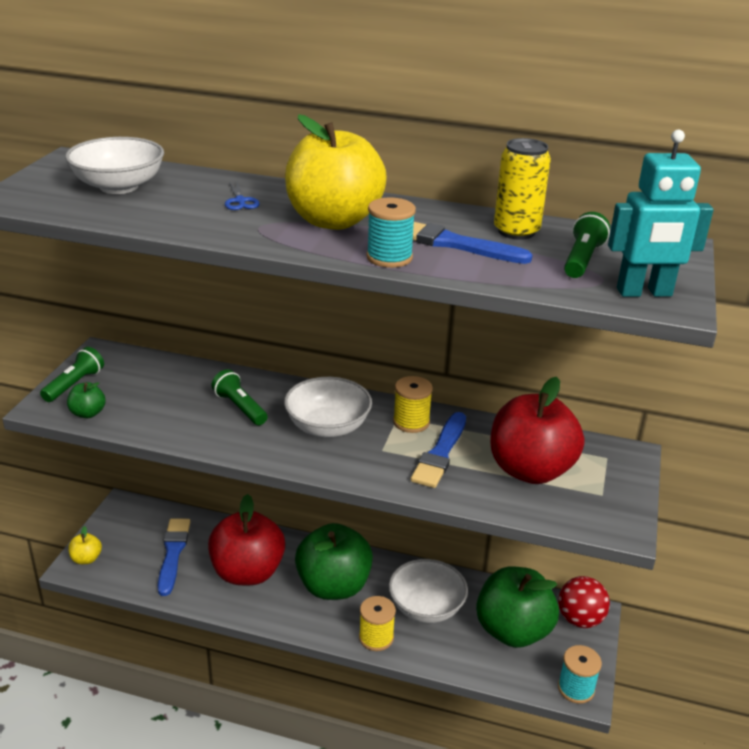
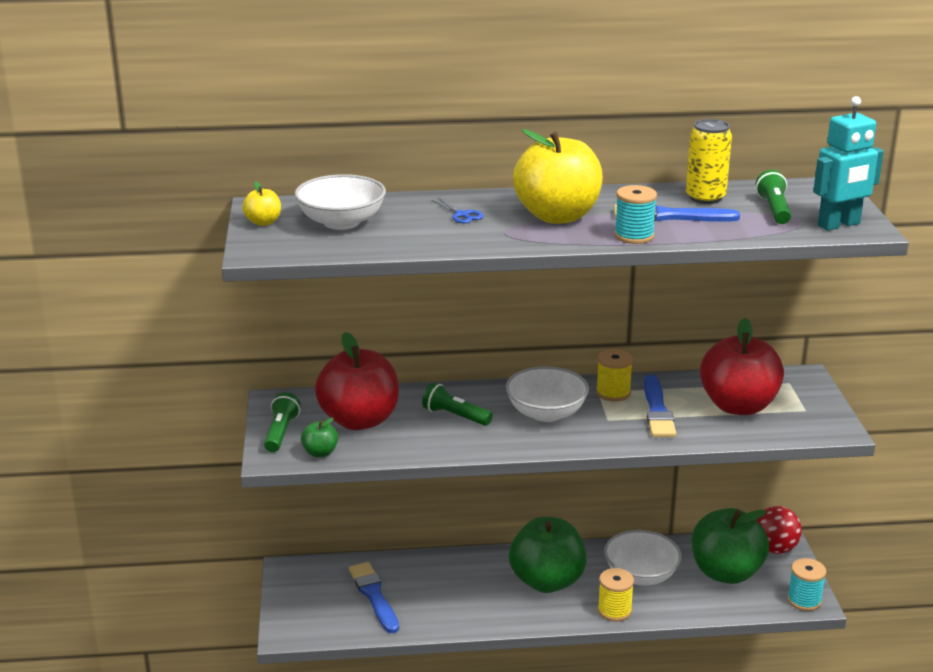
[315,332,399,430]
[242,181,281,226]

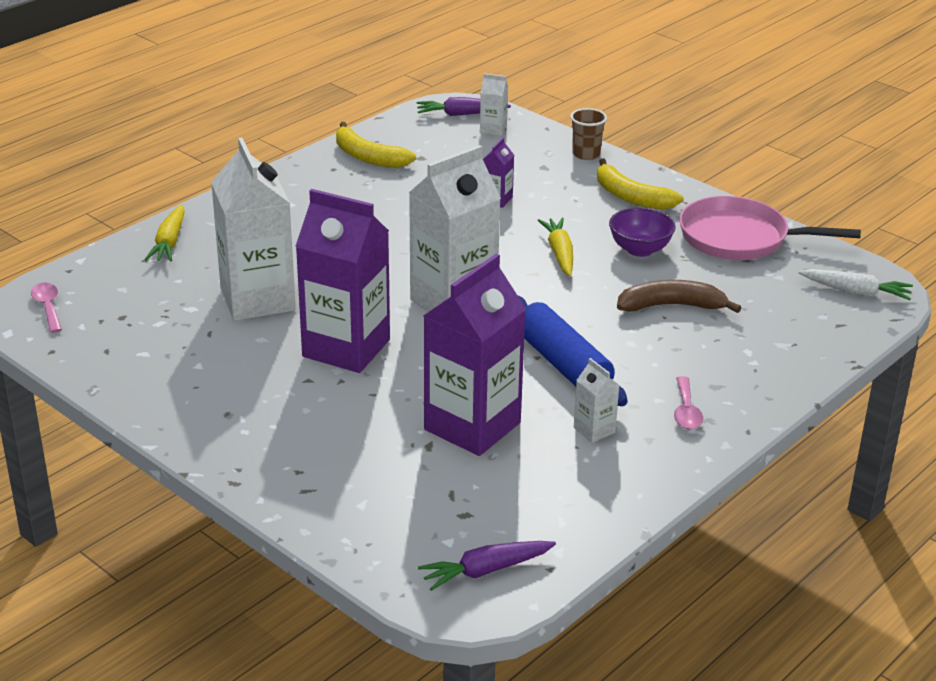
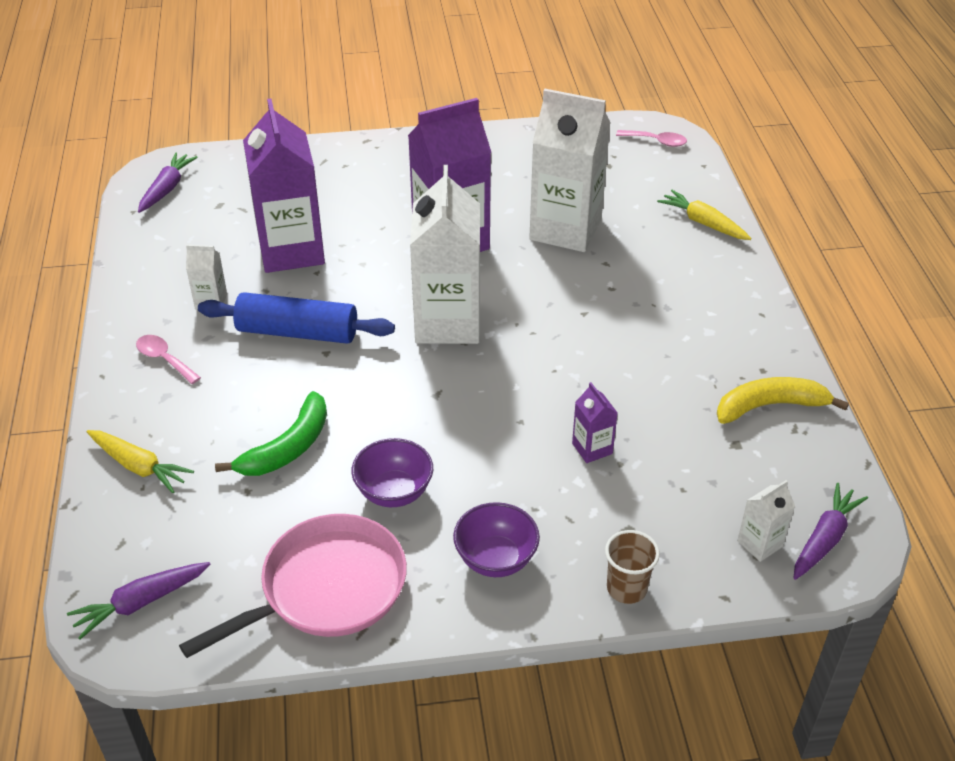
[453,502,540,577]
[87,430,194,493]
[67,562,211,639]
[215,391,327,476]

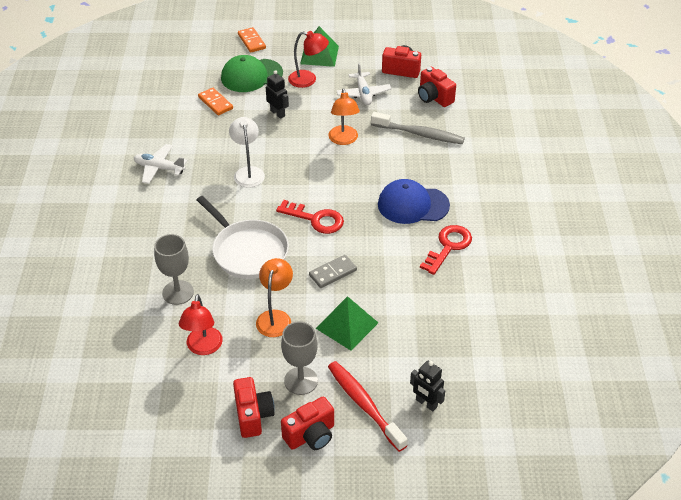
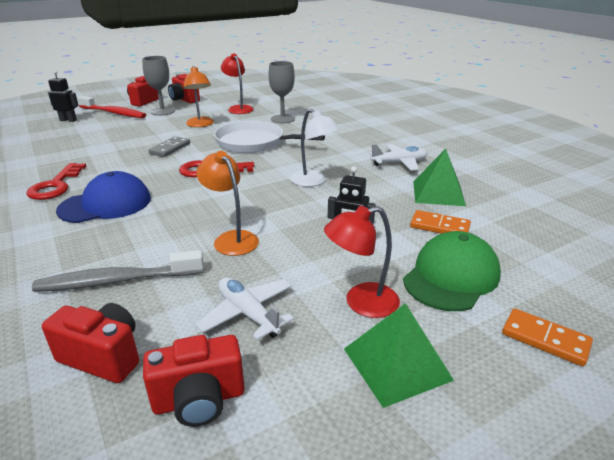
[413,149,466,206]

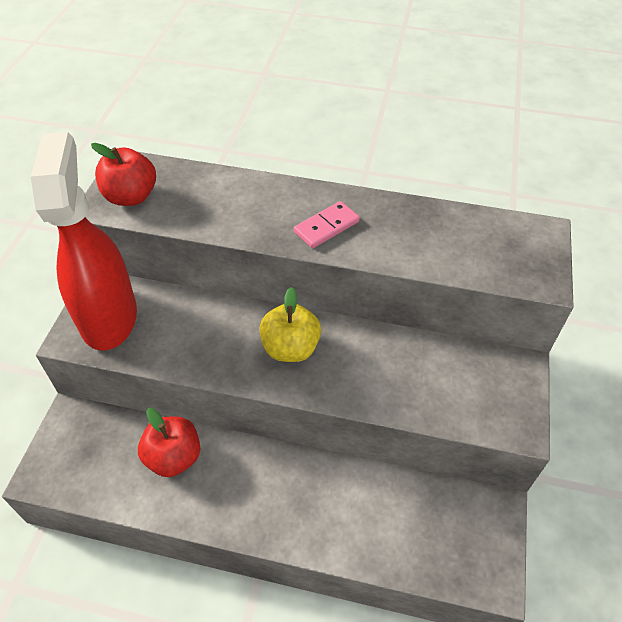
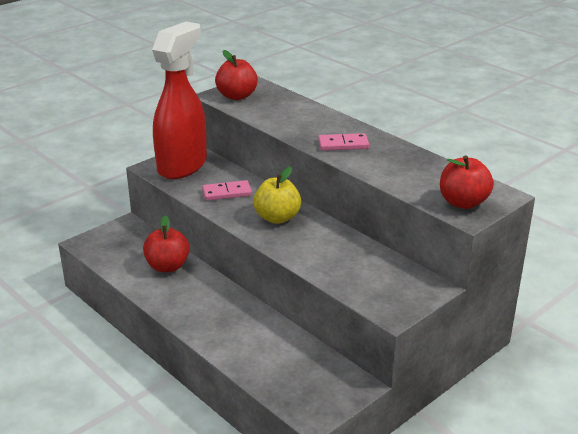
[440,155,494,209]
[202,180,252,201]

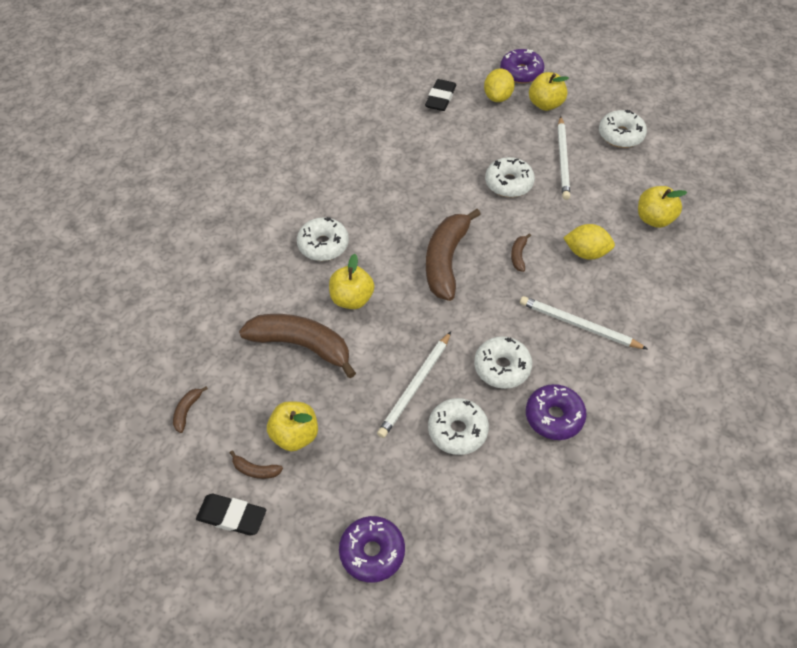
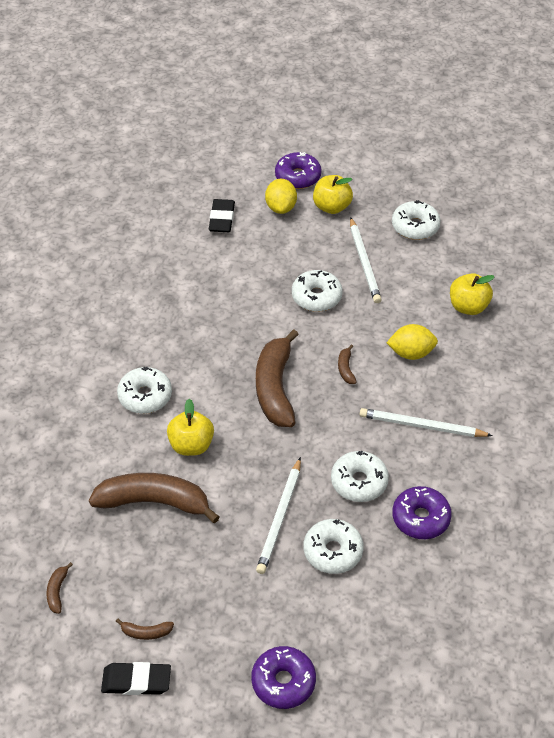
[267,401,318,451] (first image)

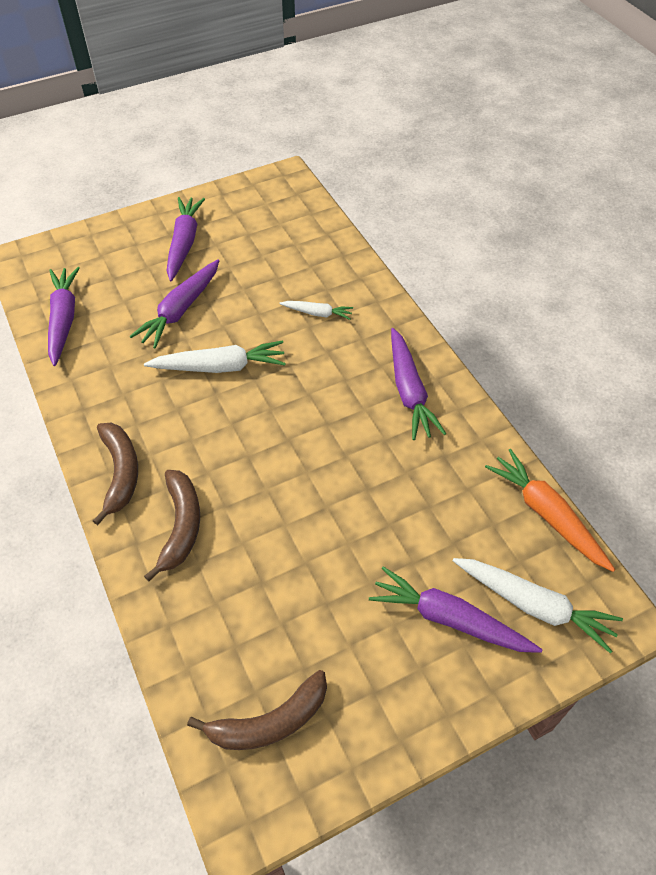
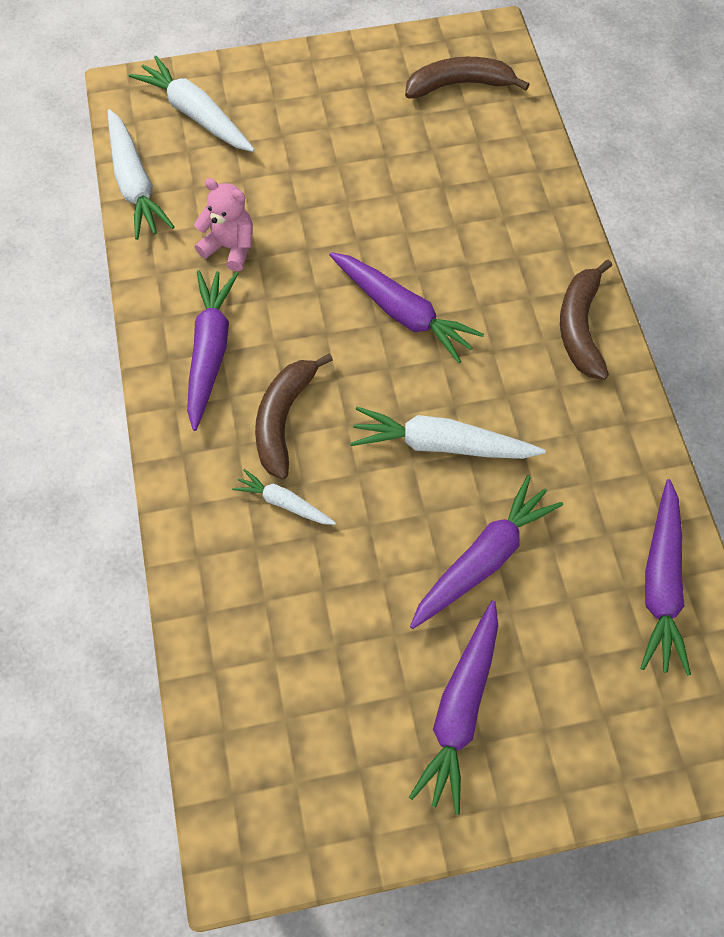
[108,109,174,240]
[255,353,333,480]
[329,252,484,363]
[194,178,253,272]

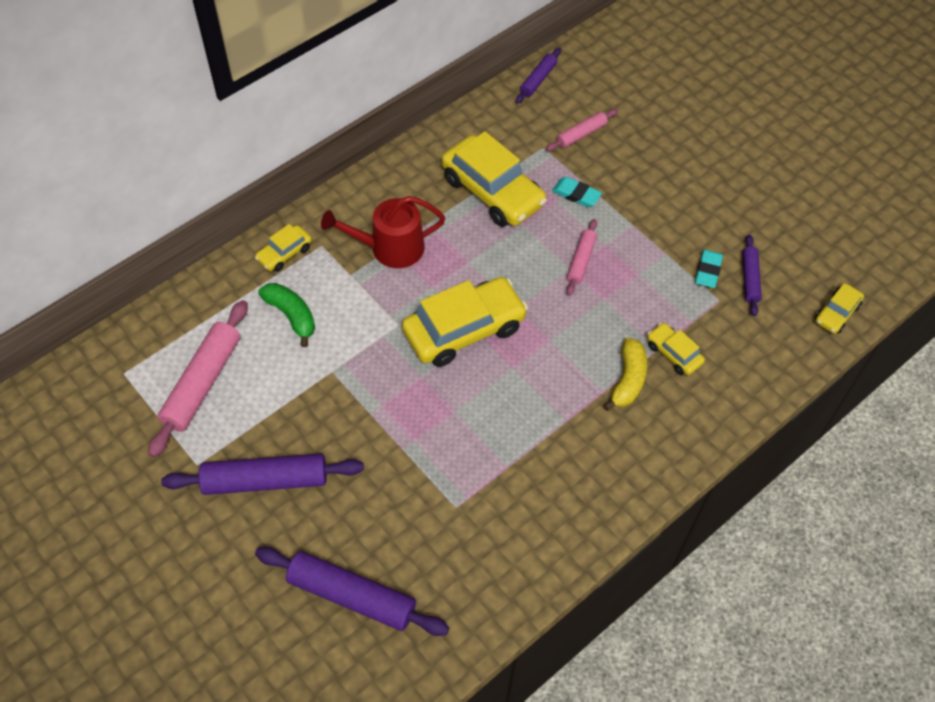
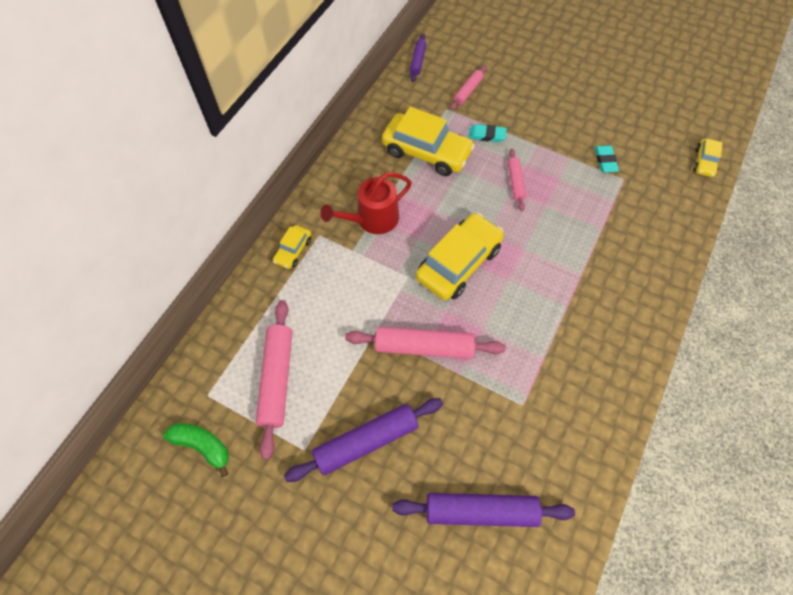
[742,235,762,316] (first image)
[163,423,229,477]
[647,323,705,375] (first image)
[604,338,647,411] (first image)
[345,326,506,359]

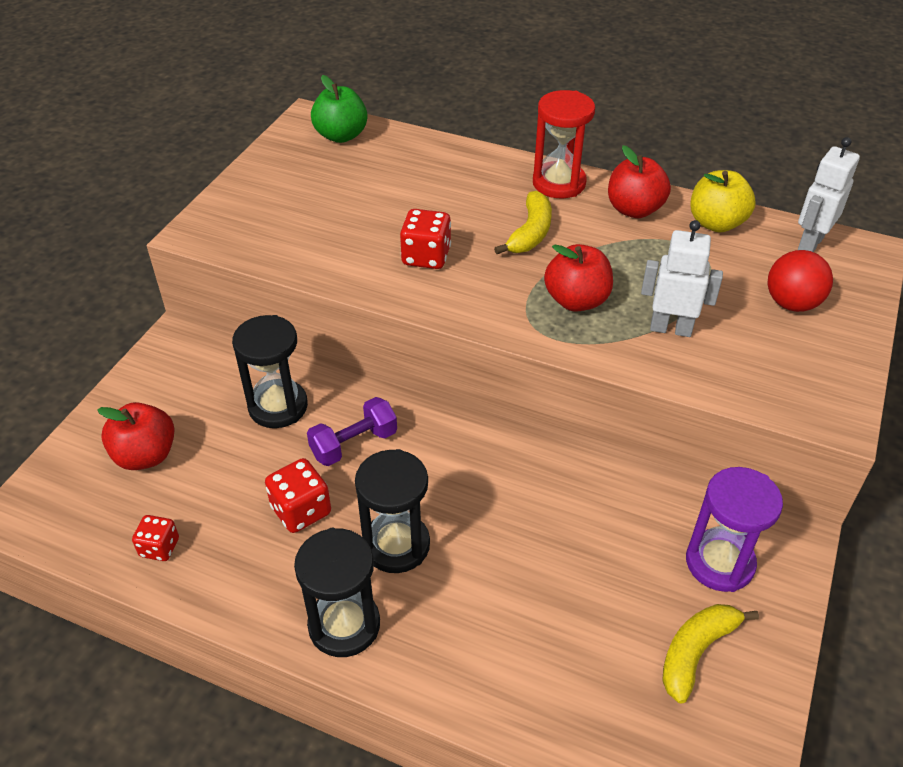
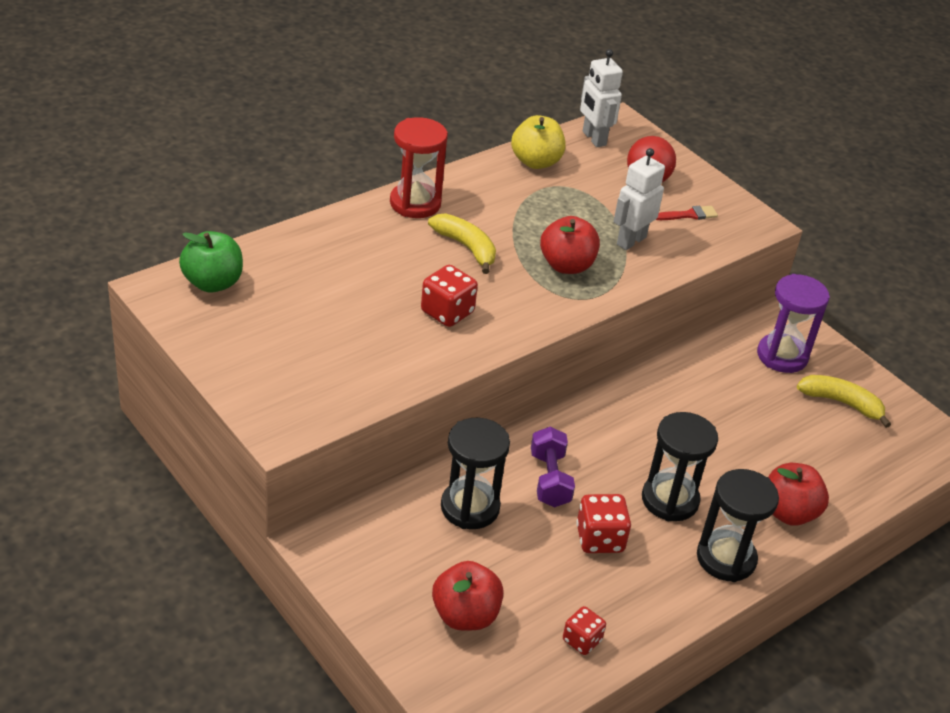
[768,463,829,526]
[797,375,891,428]
[656,206,718,220]

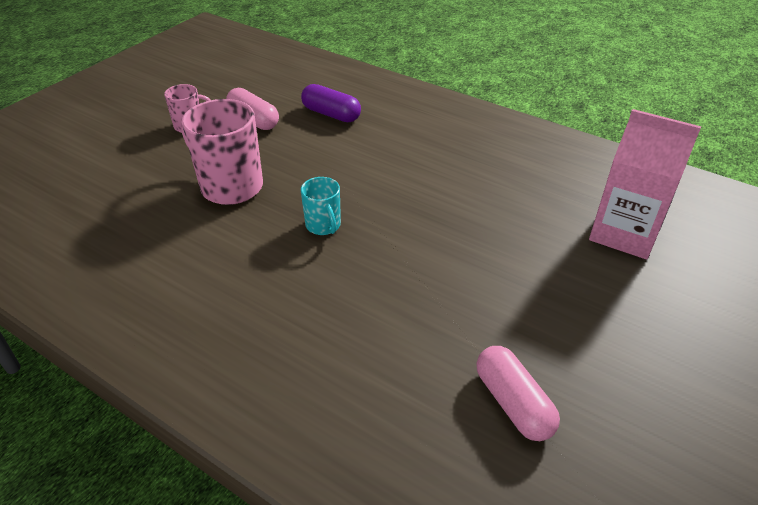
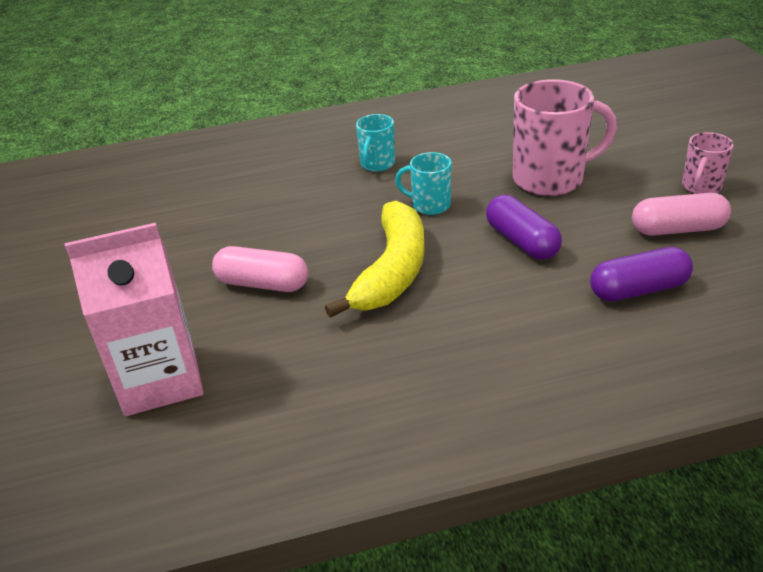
[212,246,308,292]
[356,114,395,172]
[486,195,562,260]
[325,201,425,318]

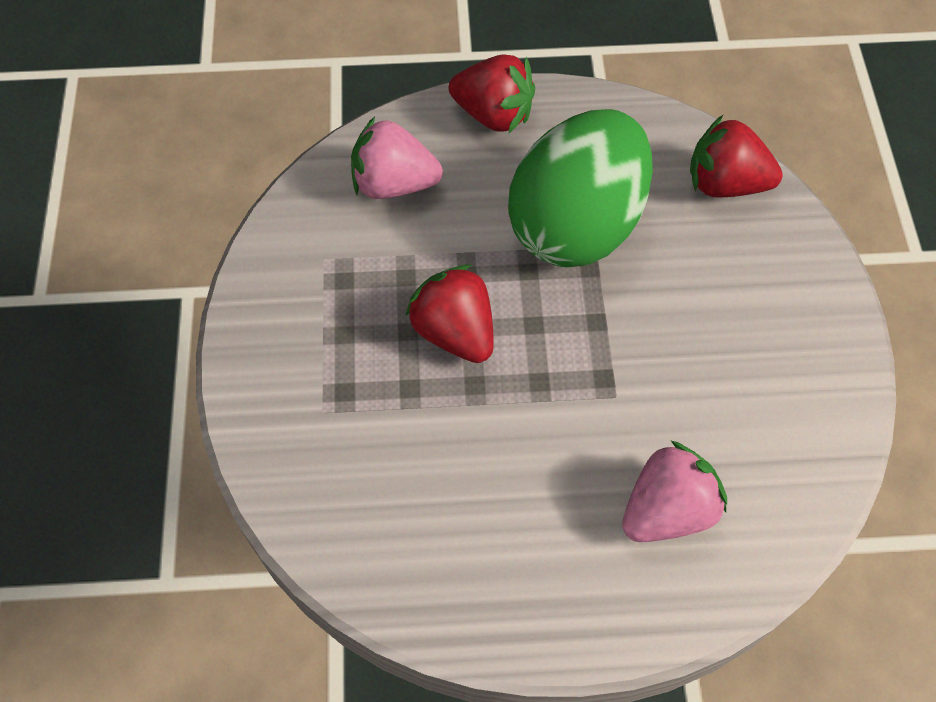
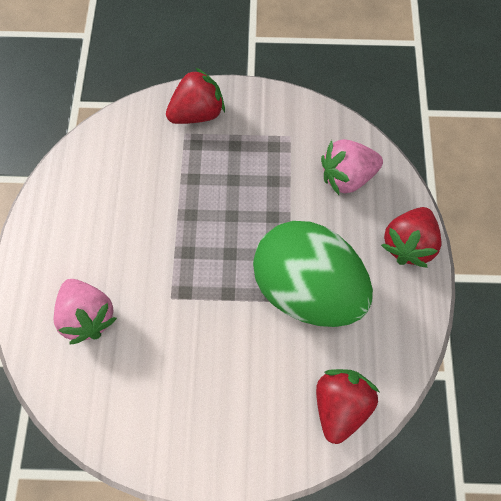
[321,139,383,195]
[166,68,225,124]

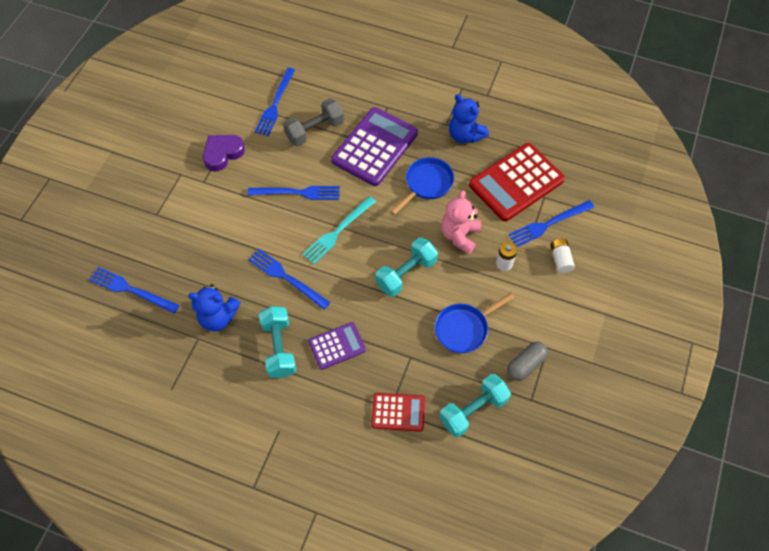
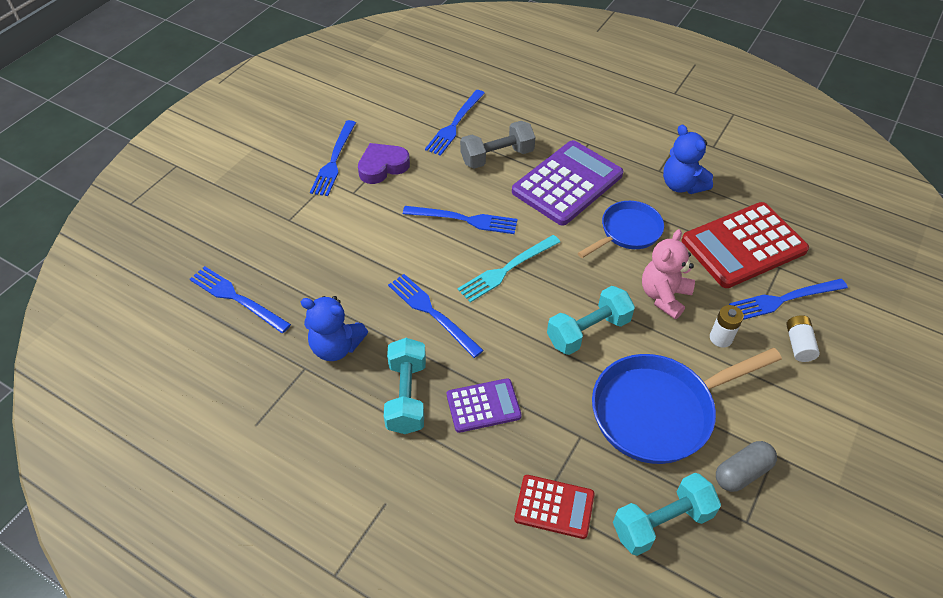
[592,348,782,464]
[310,120,356,196]

